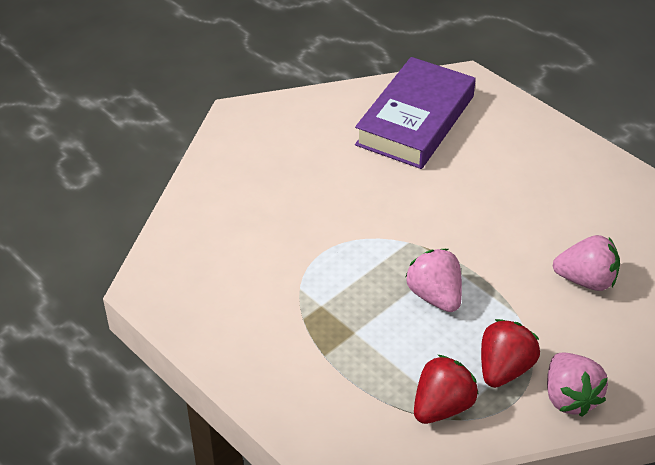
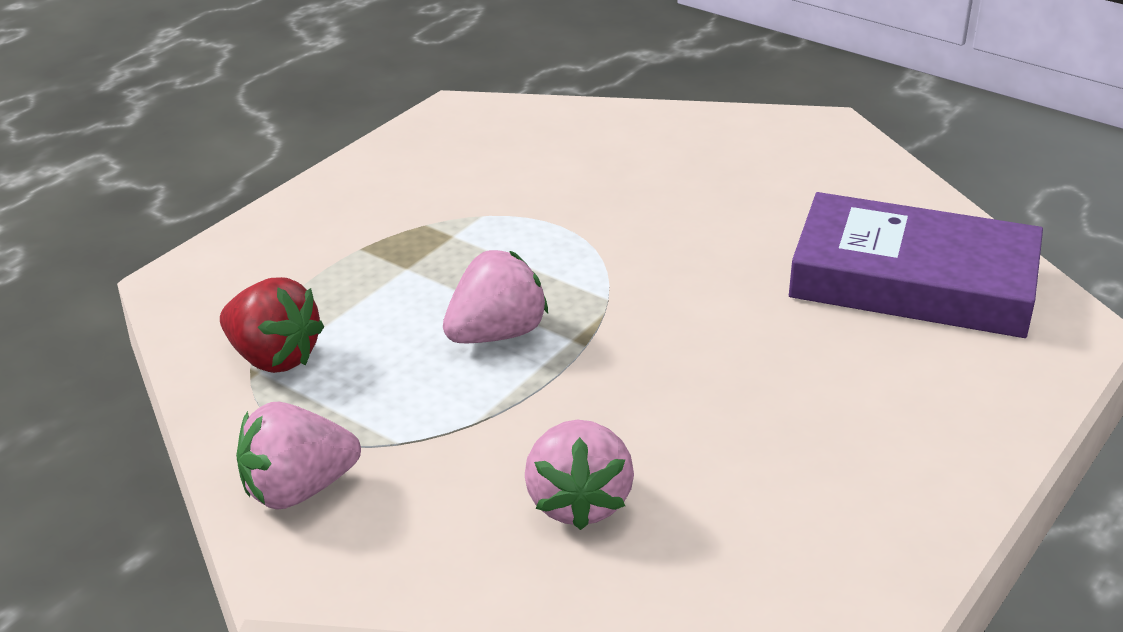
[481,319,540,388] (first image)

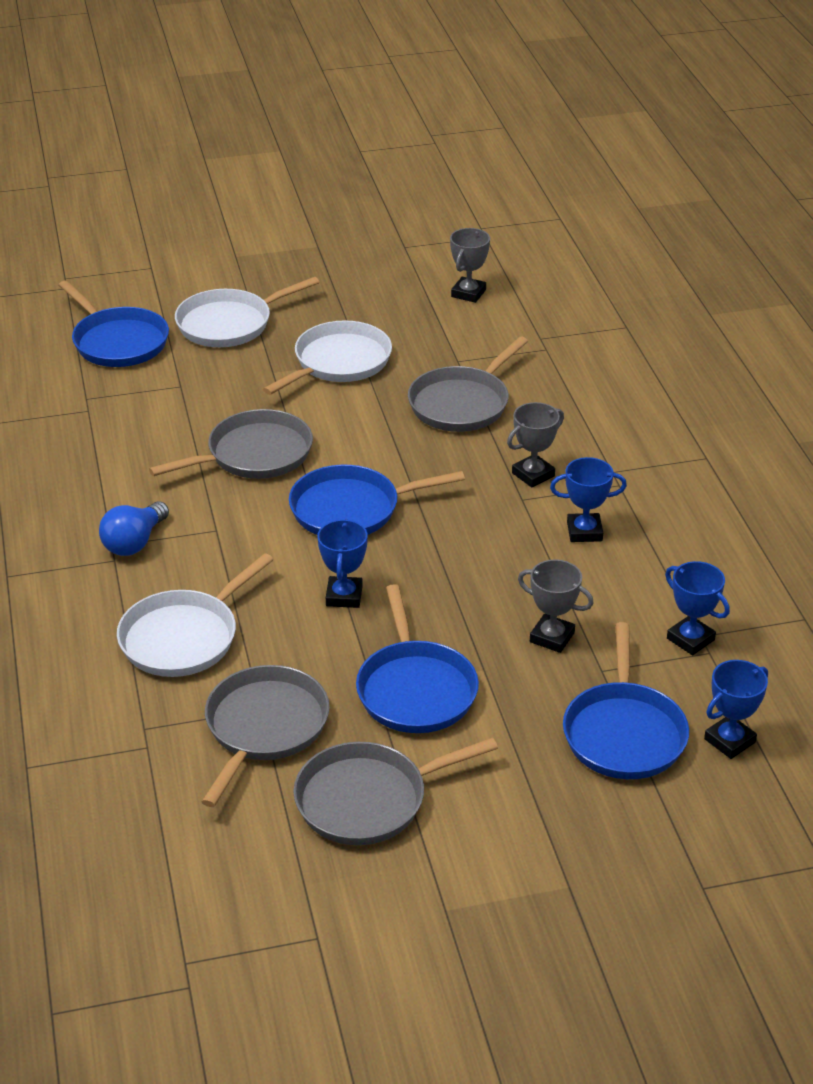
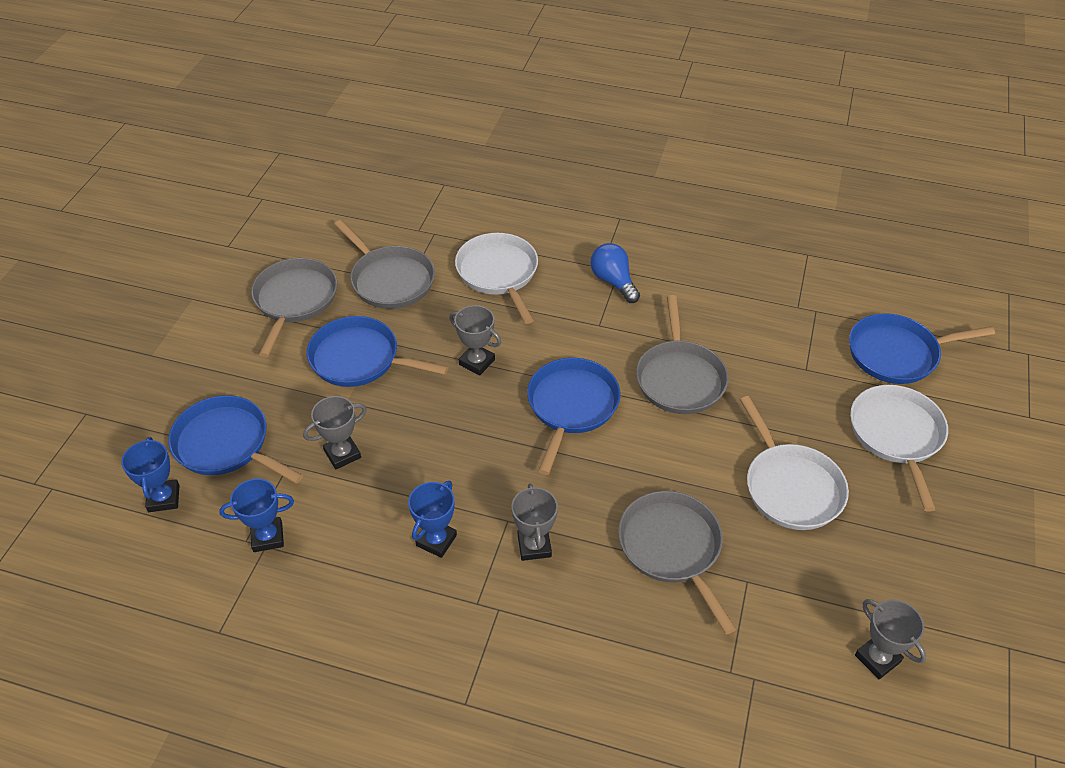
[449,305,501,376]

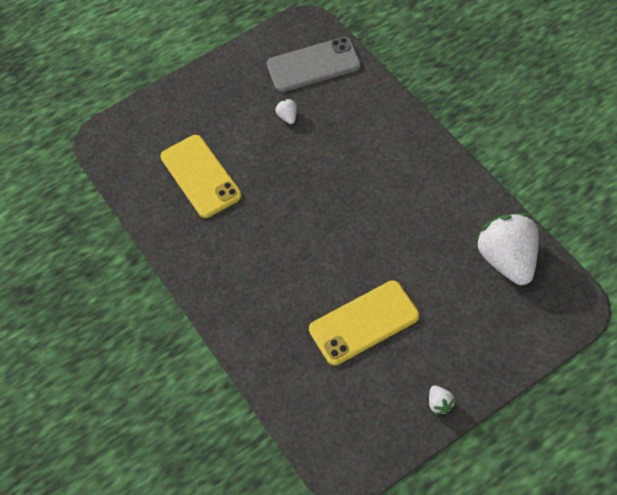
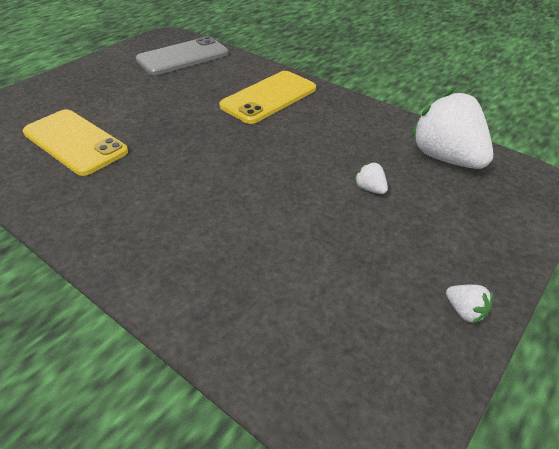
[354,162,388,194]
[220,71,316,124]

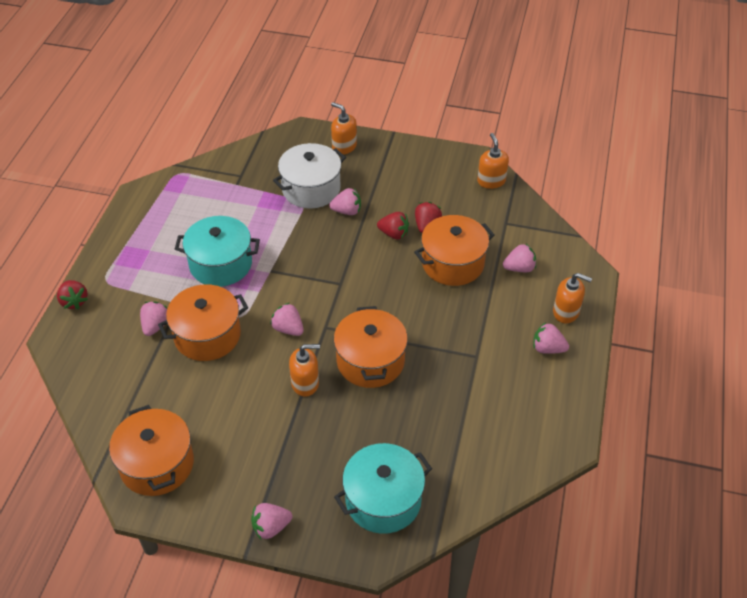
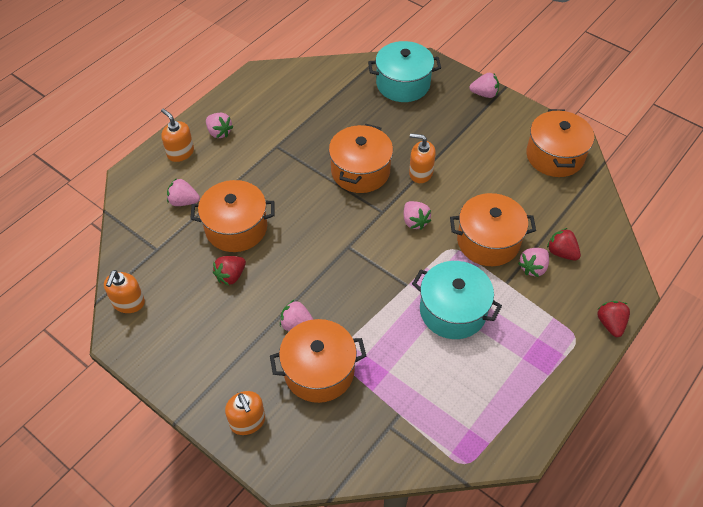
[270,319,366,403]
[547,228,581,261]

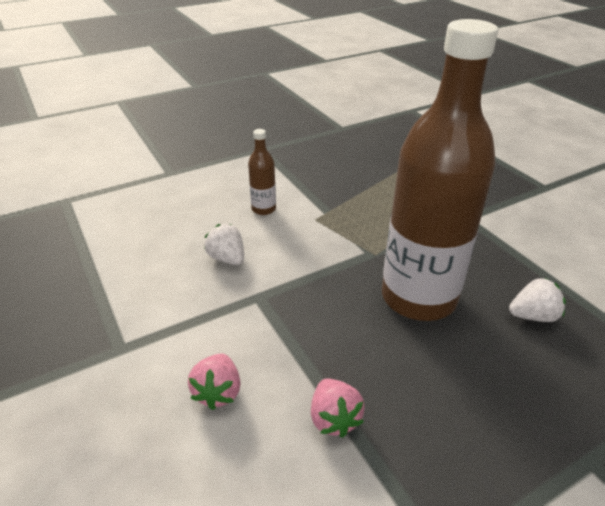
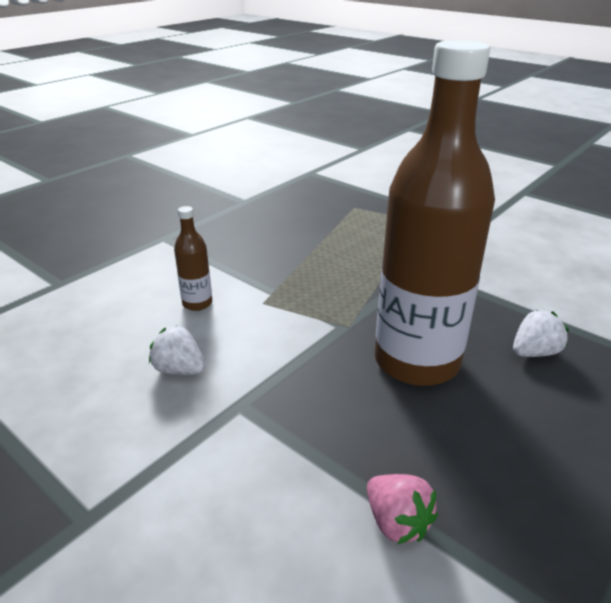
[188,354,241,410] (first image)

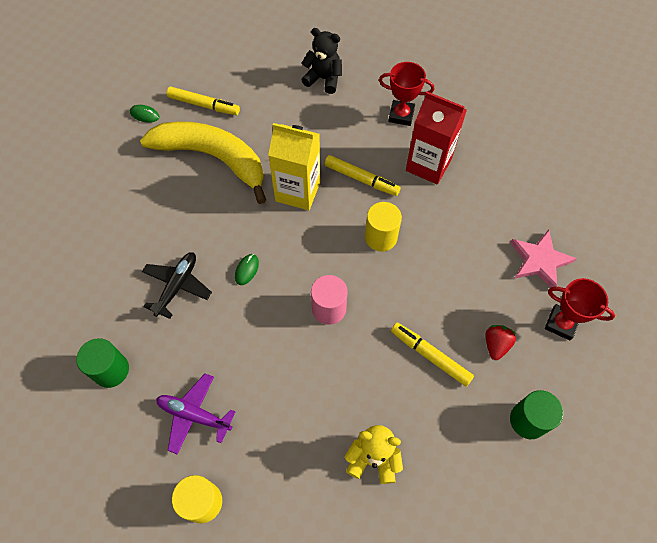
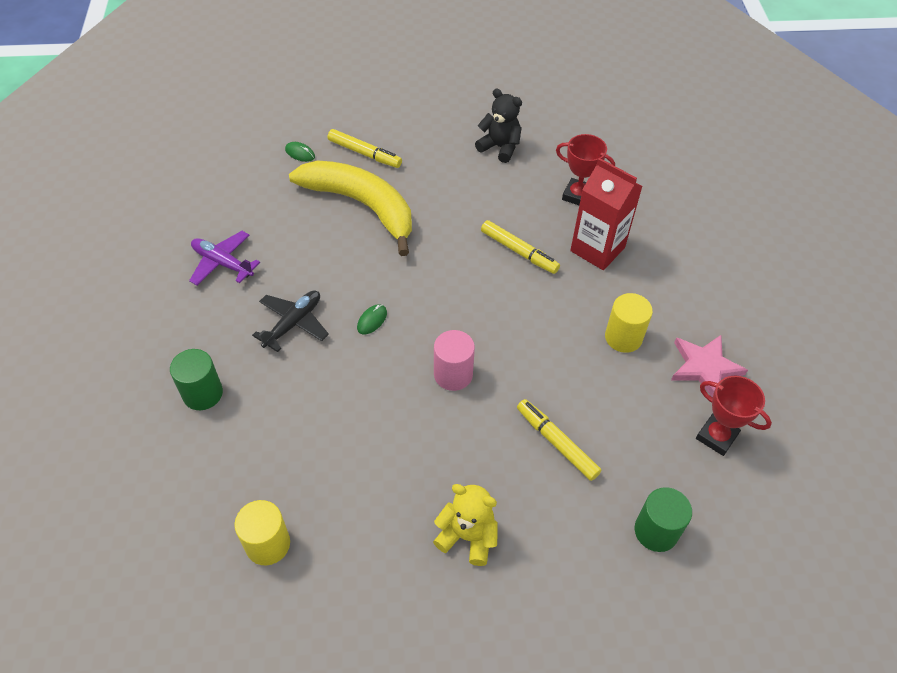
[268,123,320,210] (first image)
[605,293,653,353]
[485,325,516,360] (first image)
[189,231,260,285]

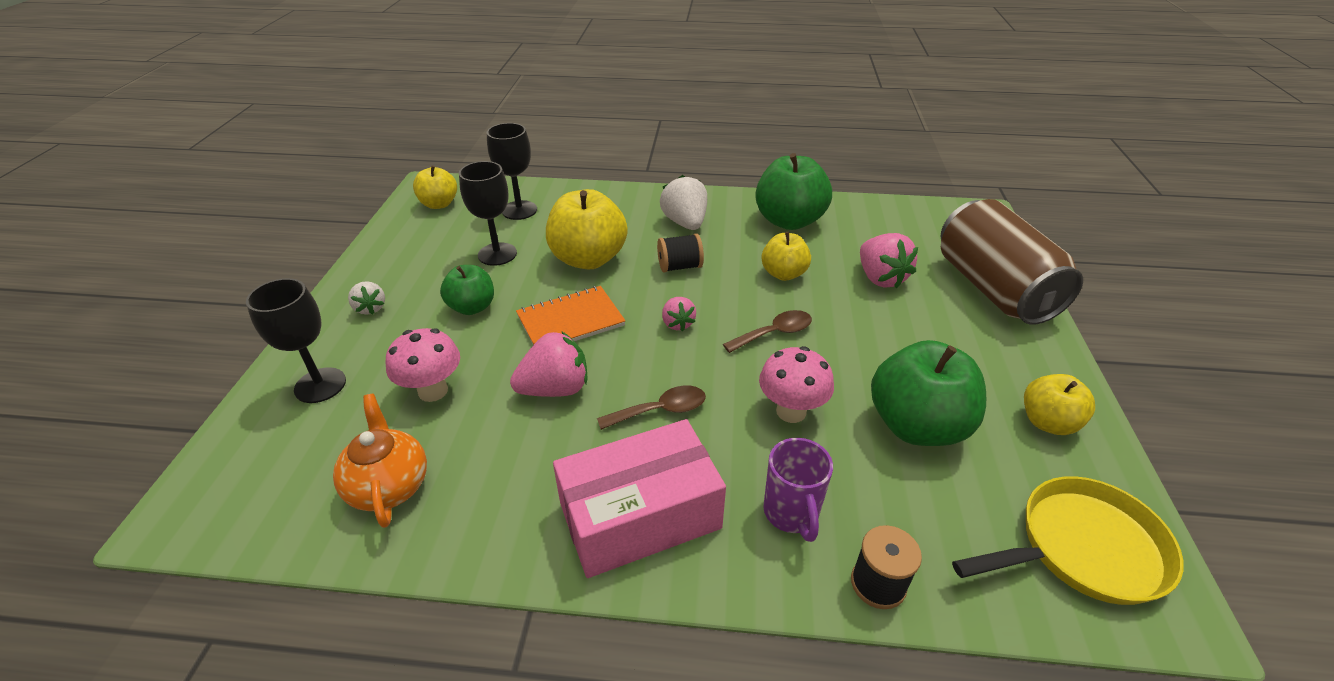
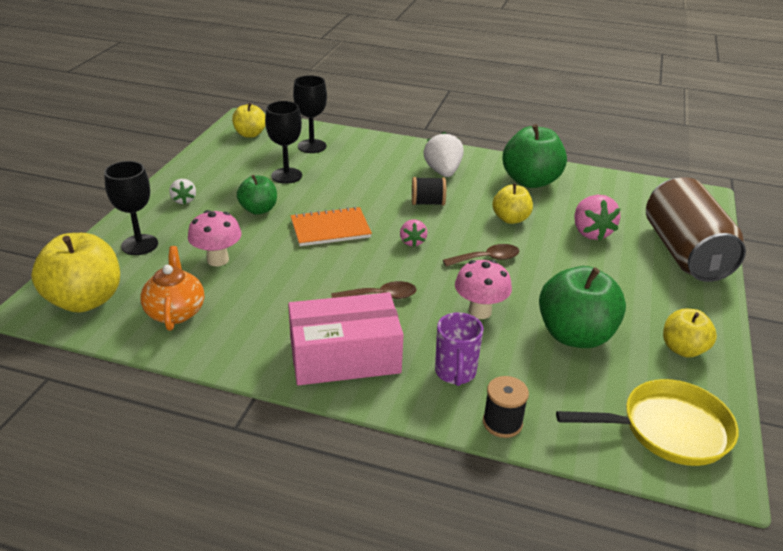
[31,233,120,313]
[510,331,587,397] (first image)

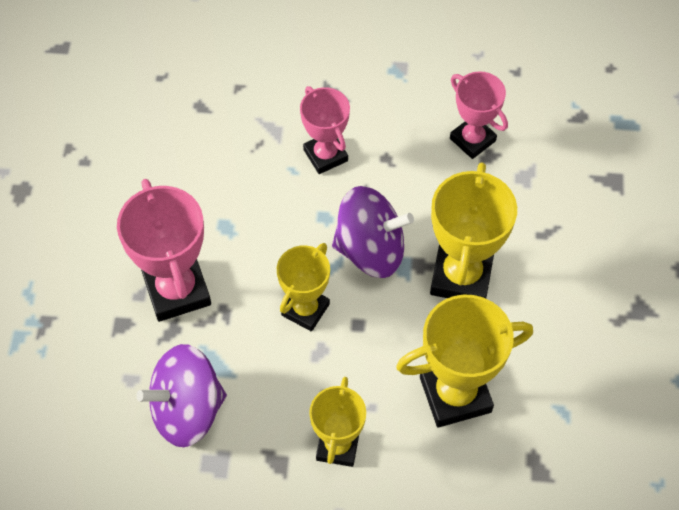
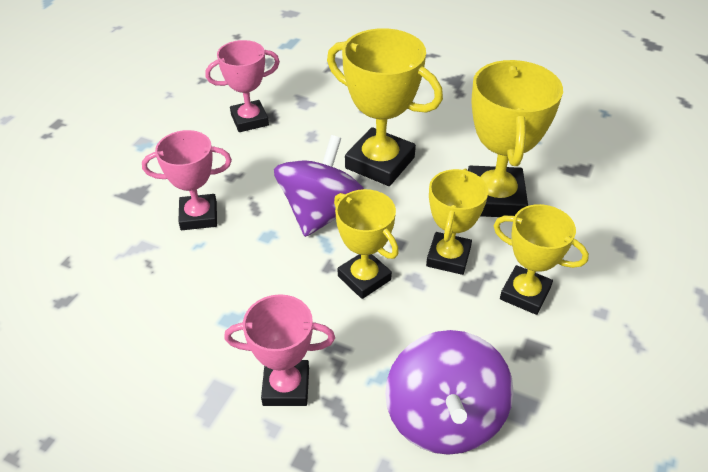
[224,294,335,406]
[426,169,488,275]

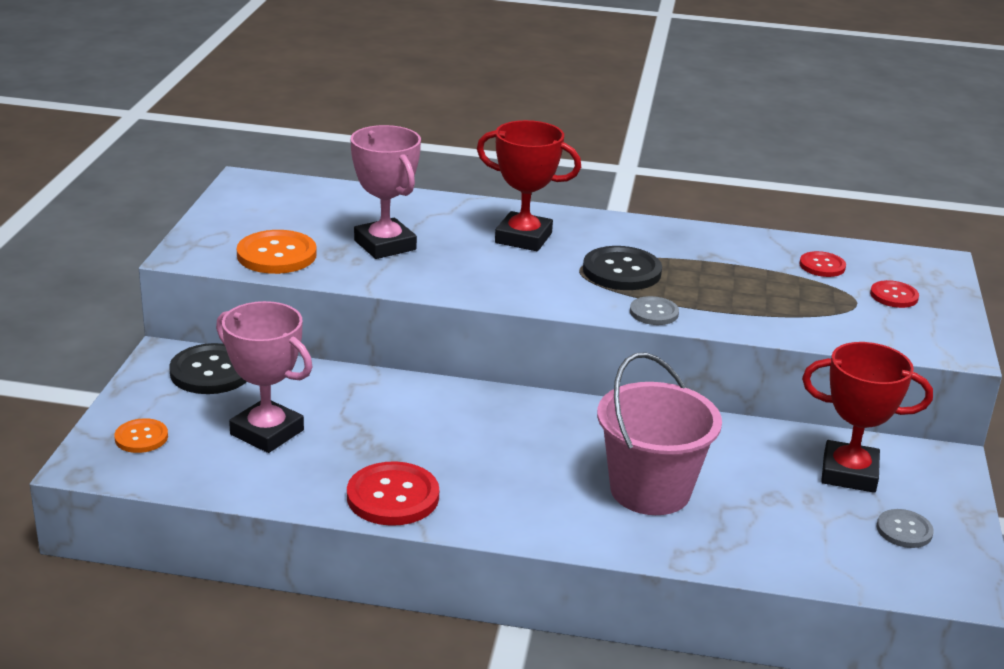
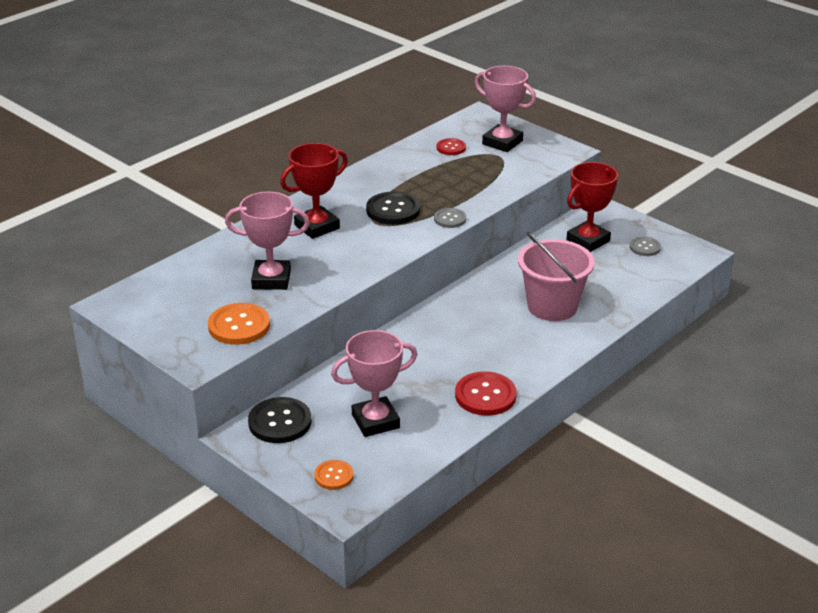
[475,66,536,152]

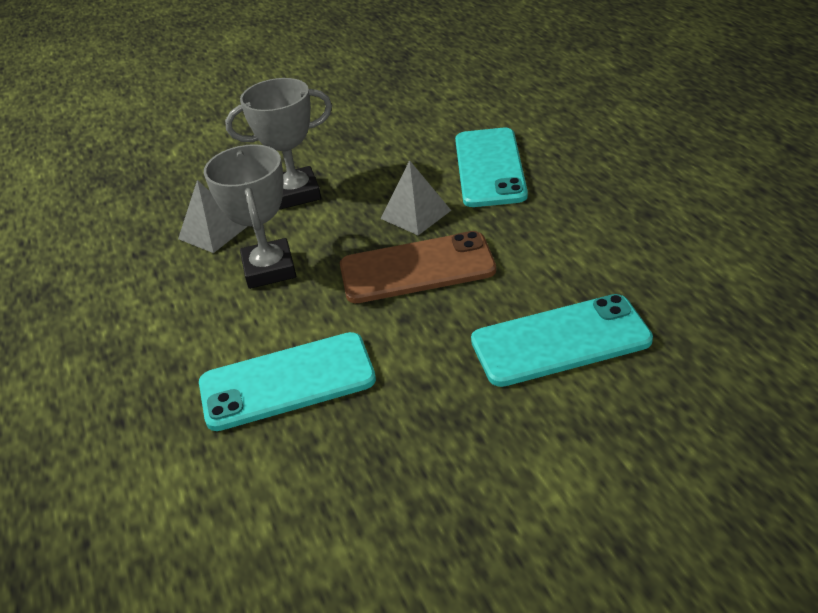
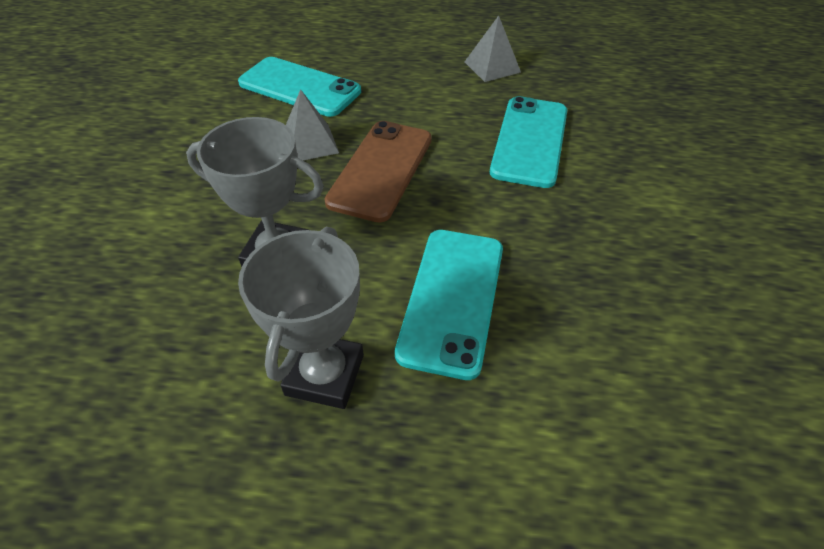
[238,227,364,409]
[465,15,521,82]

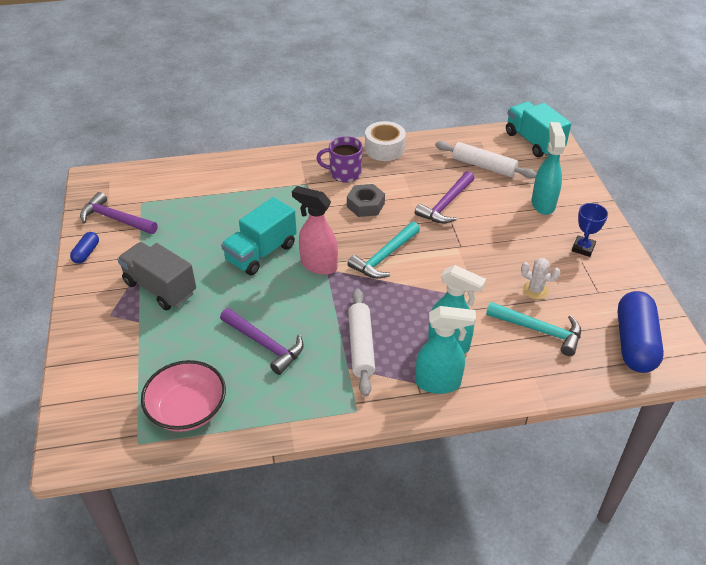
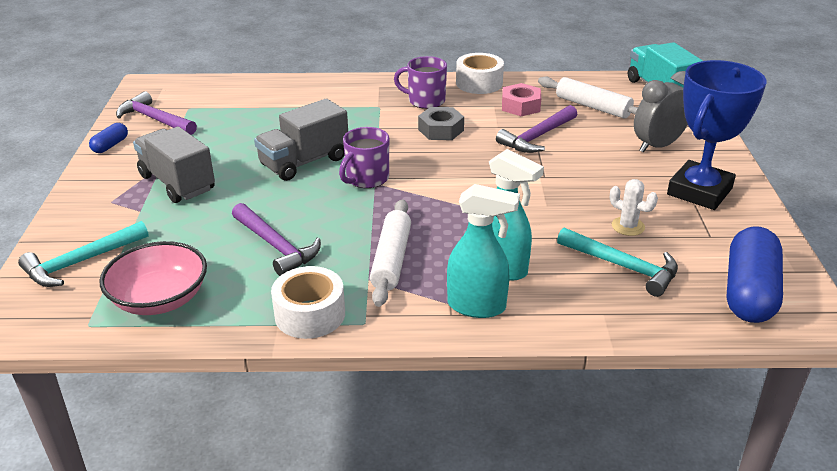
[634,71,688,153]
[339,127,389,188]
[254,99,348,181]
[667,60,767,210]
[18,221,149,287]
[502,83,541,116]
[271,266,345,339]

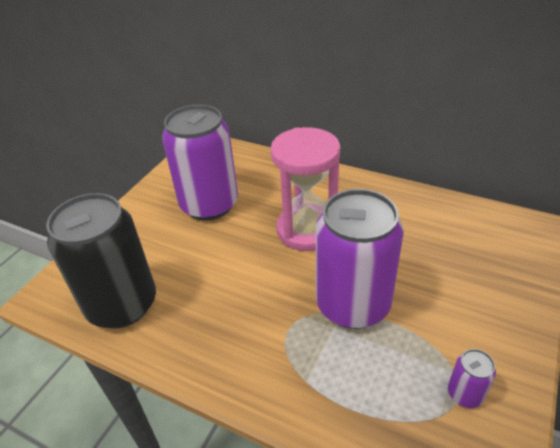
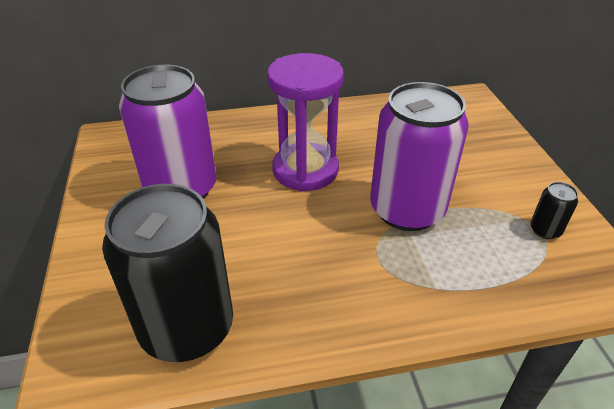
[267,53,344,192]
[530,182,578,239]

